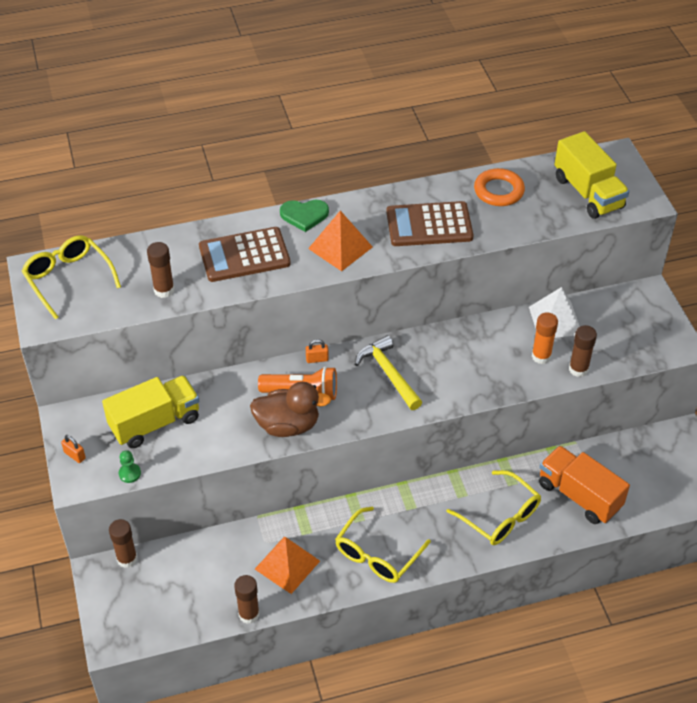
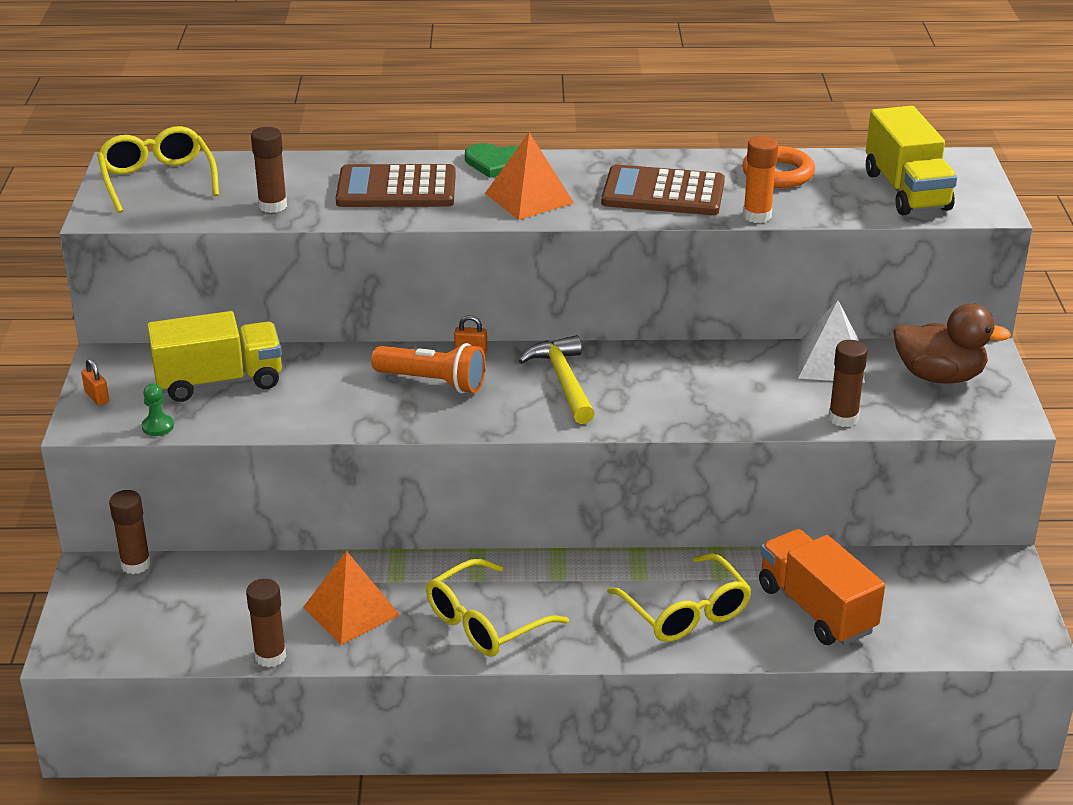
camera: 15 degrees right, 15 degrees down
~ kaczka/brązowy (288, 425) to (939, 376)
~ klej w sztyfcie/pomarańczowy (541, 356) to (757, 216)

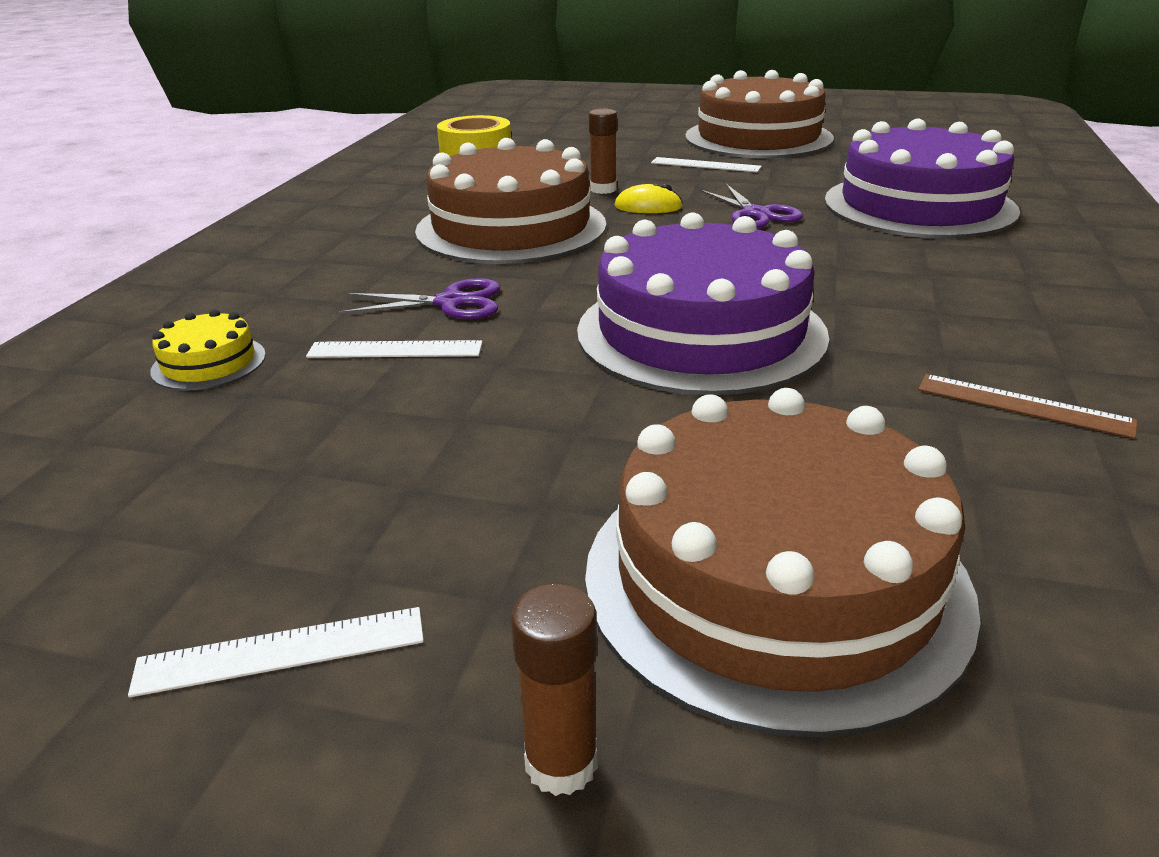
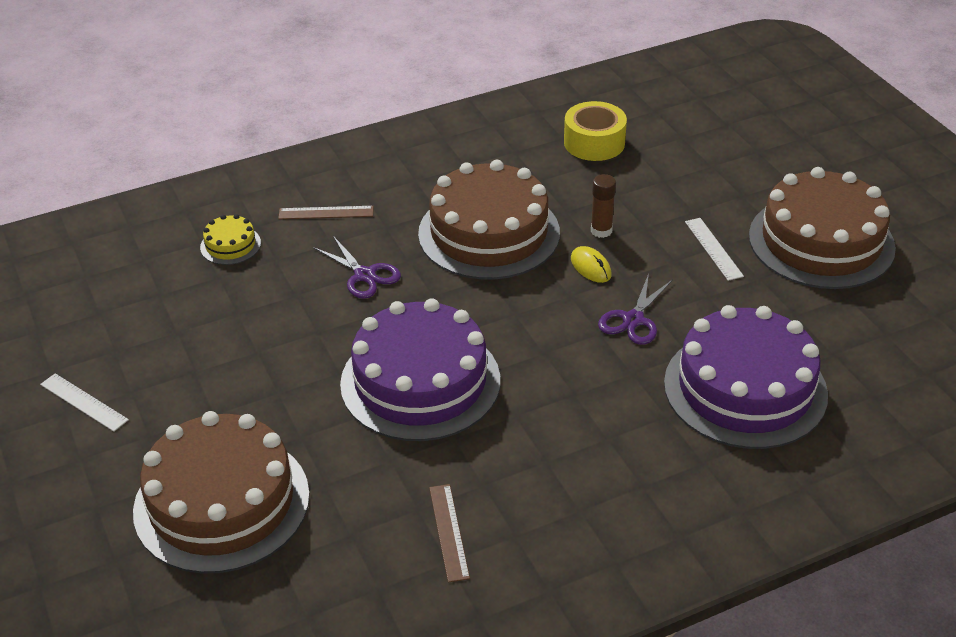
camera: 50 degrees right, 10 degrees up
- linijka/biały (395, 350)
- klej w sztyfcie/brązowy (561, 763)
+ linijka/brązowy (326, 213)

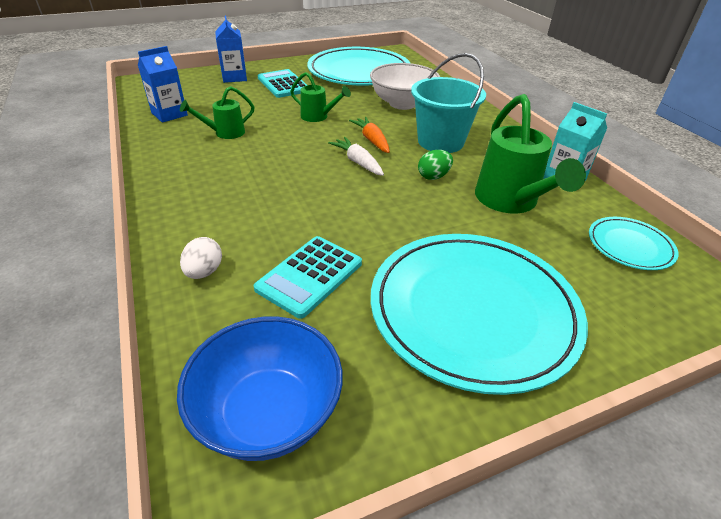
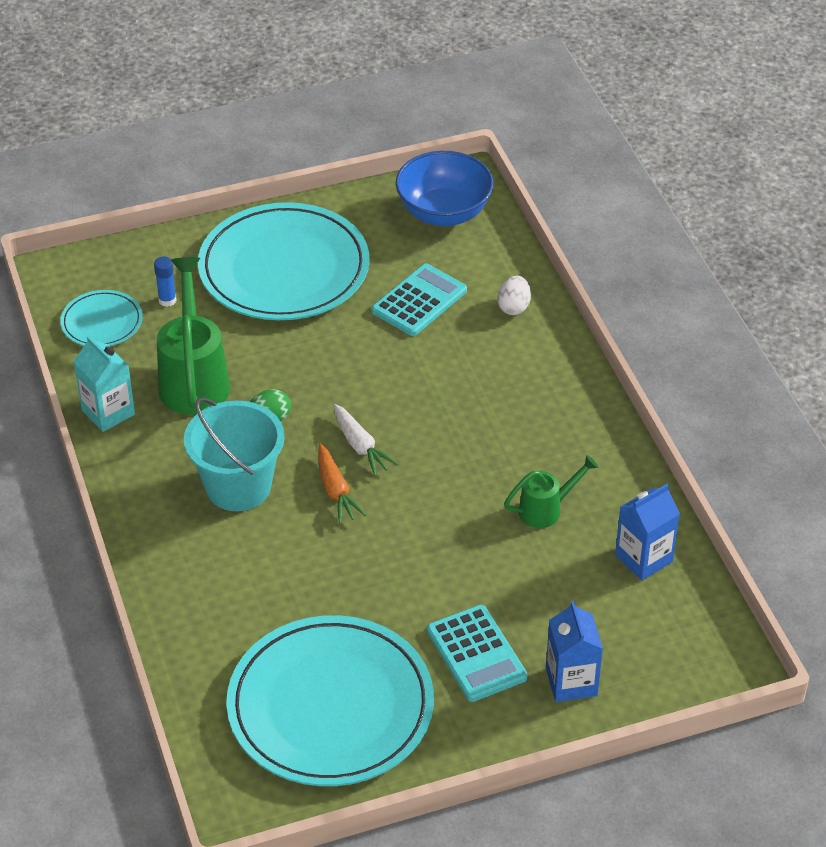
camera: 175 degrees left, 5 degrees up
- konewka/zielony (318, 117)
- miska/biały (402, 103)
+ klej w sztyfcie/niebieski (167, 300)

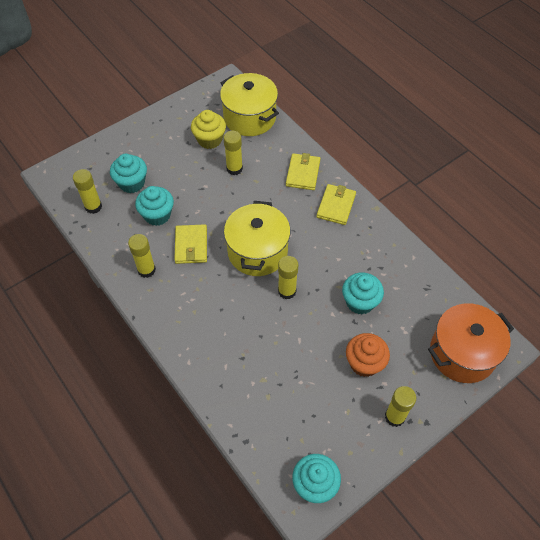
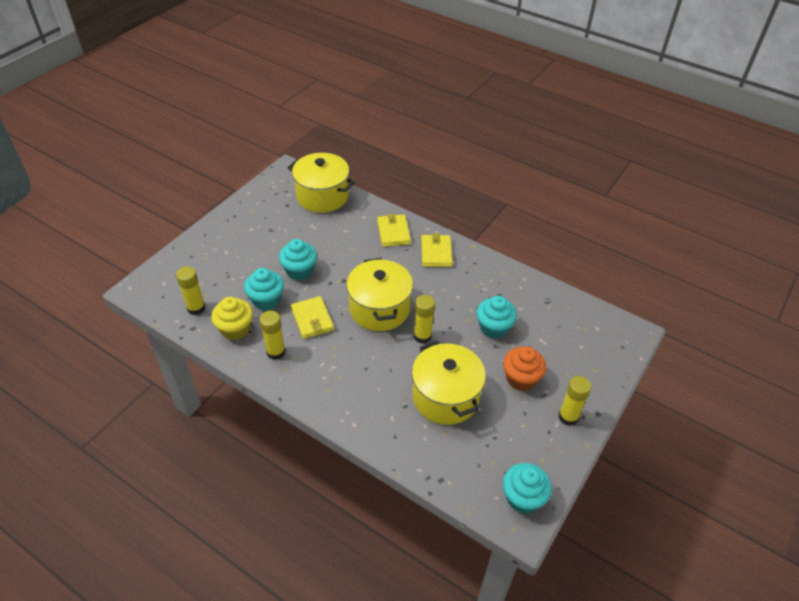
camera: 20 degrees left, 10 degrees down
~ muffinka/turkusowy (132, 183) to (299, 271)
~ muffinka/żółty (209, 140) to (235, 329)
- klej w sztyfcie/żółty (234, 169)
- garnek/pomarańczowy (462, 353)
+ garnek/żółty (445, 397)

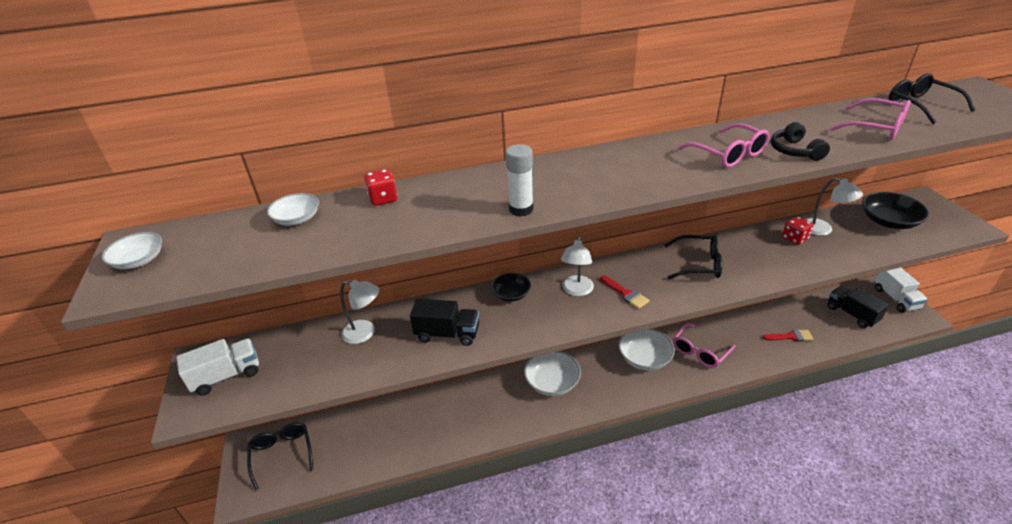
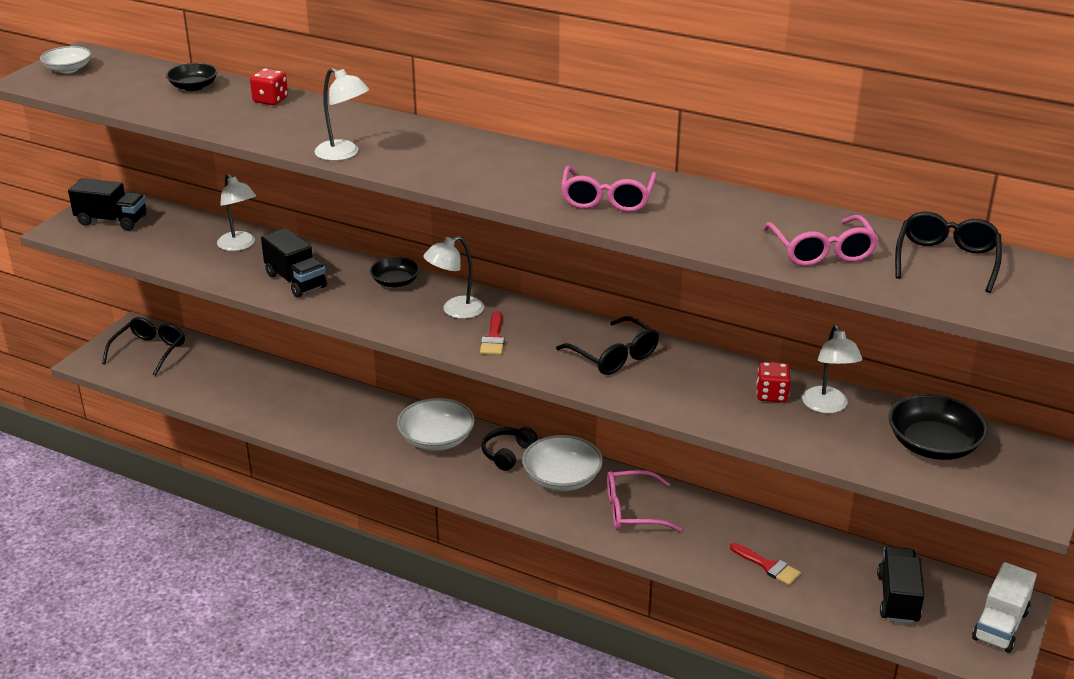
camera: 40 degrees right, 5 degrees down
~ ciężarówka/biały (226, 376) to ciężarówka/czarny (112, 221)
~ miska/biały (297, 219) to miska/czarny (193, 87)
~ klej w sztyfcie/biały (521, 209) to lampka/biały (344, 154)
~ słuchawki/czarny (794, 151) to (507, 453)

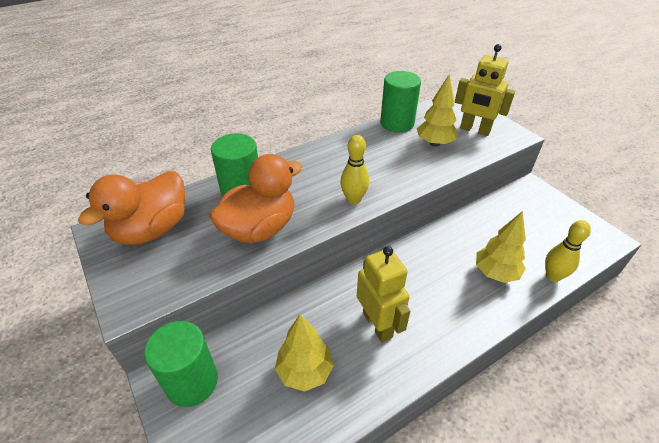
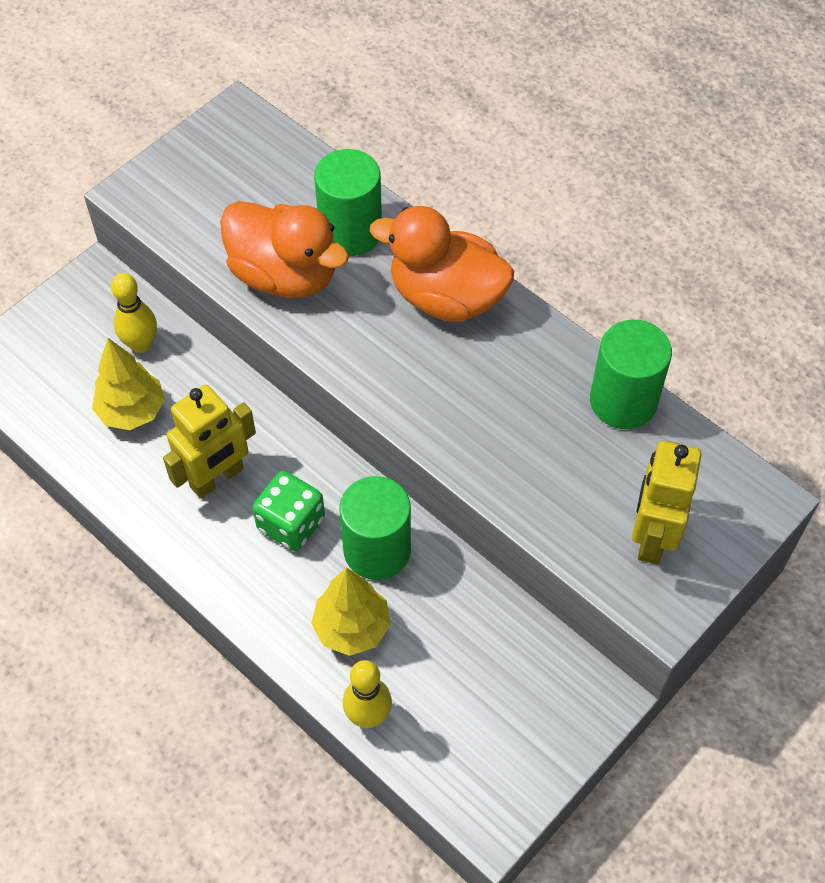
camera: 75 degrees right, 15 degrees up
~ kaczka/pomarańczowy (152, 229) to (446, 297)
~ walec/zielony (192, 382) to (377, 550)
~ kręgiel/żółty (353, 199) to (141, 344)
- drzewko/żółty (435, 143)
+ kostka do gry/zielony (291, 524)

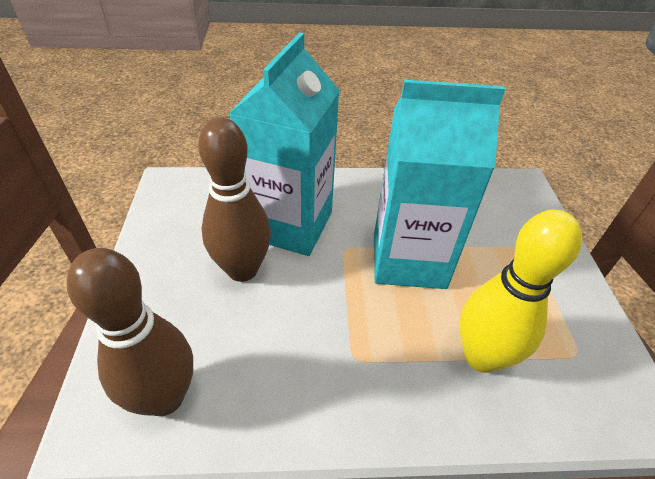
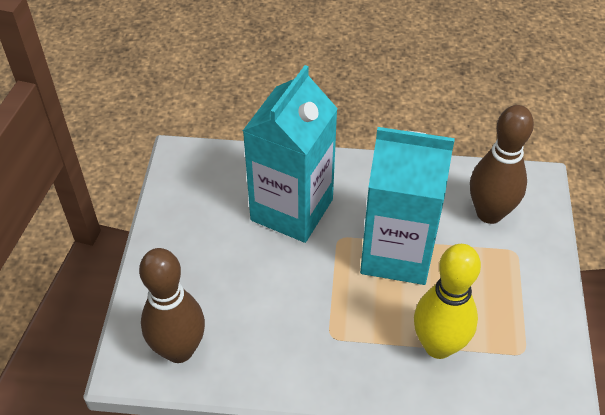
camera: 10 degrees right, 5 degrees up
~ kręgiel/brązowy (242, 269) to (489, 213)

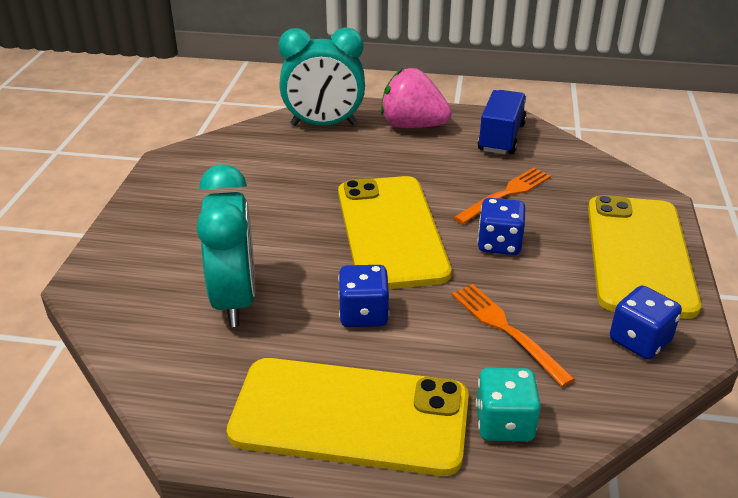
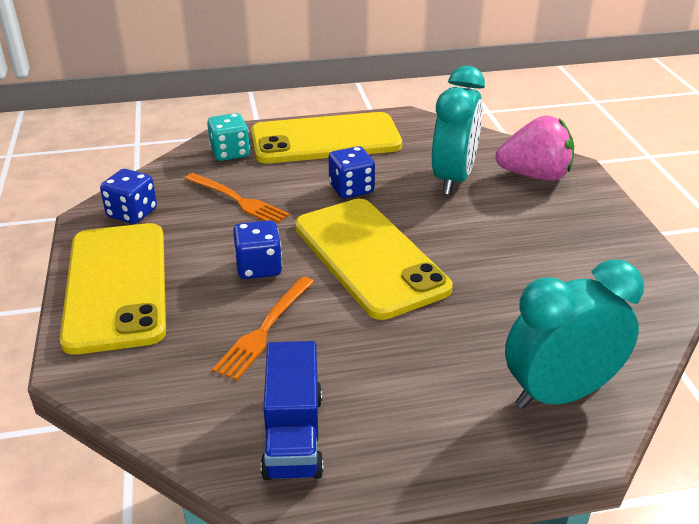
camera: 160 degrees right, 0 degrees up
~ budzik/turkusowy (235, 300) = (453, 179) 135 degrees counterclockwise
~ truskawka/różowy (412, 126) to (535, 176)

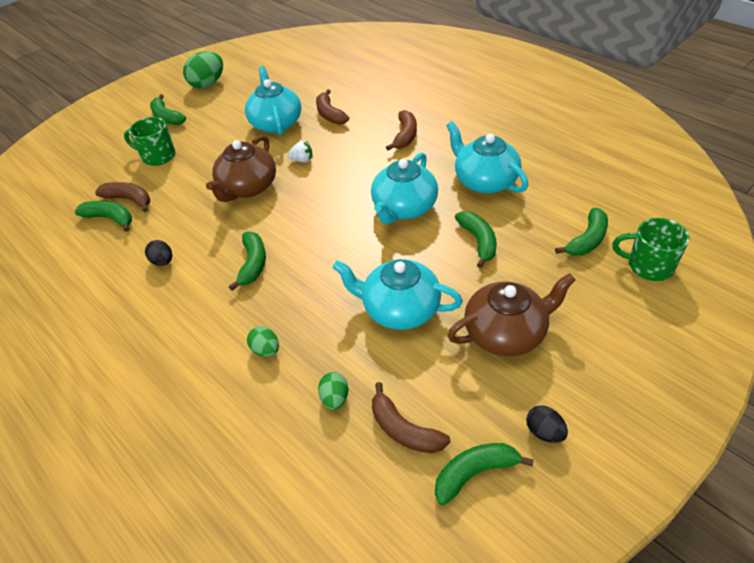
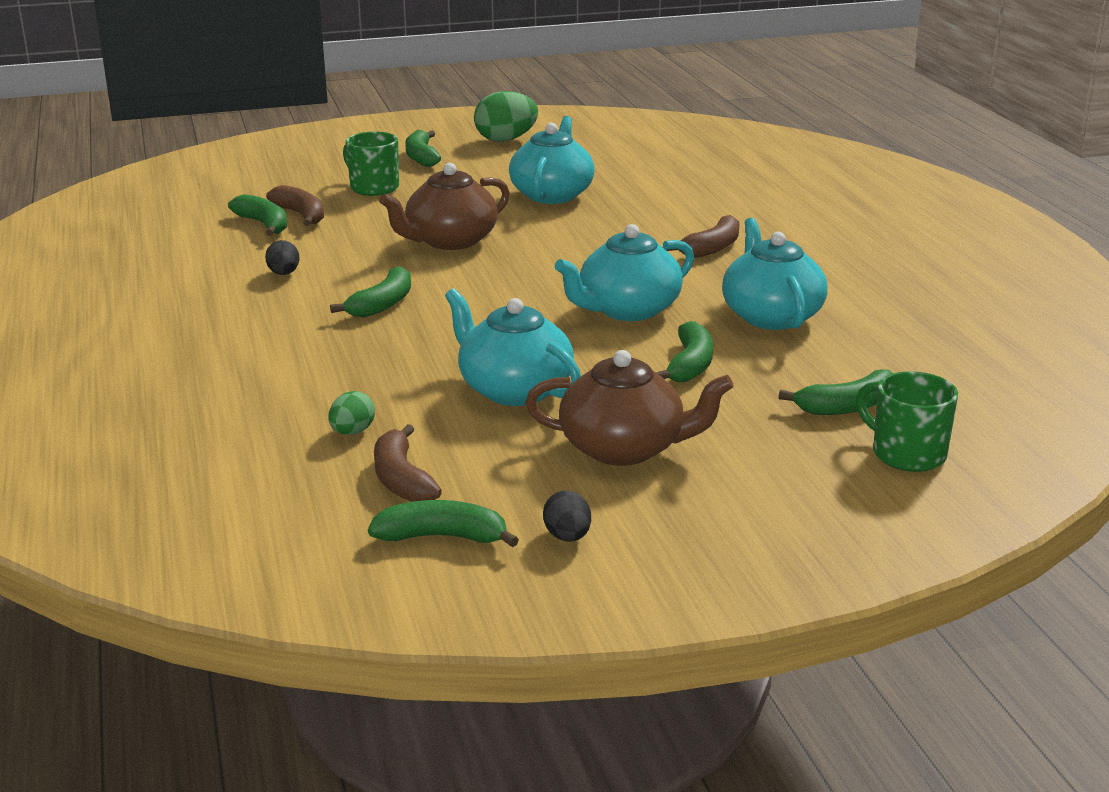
camera: 25 degrees right, 20 degrees down
- jajko/zielony (266, 350)
- truskawka/biały (302, 160)
- banan/brązowy (330, 114)

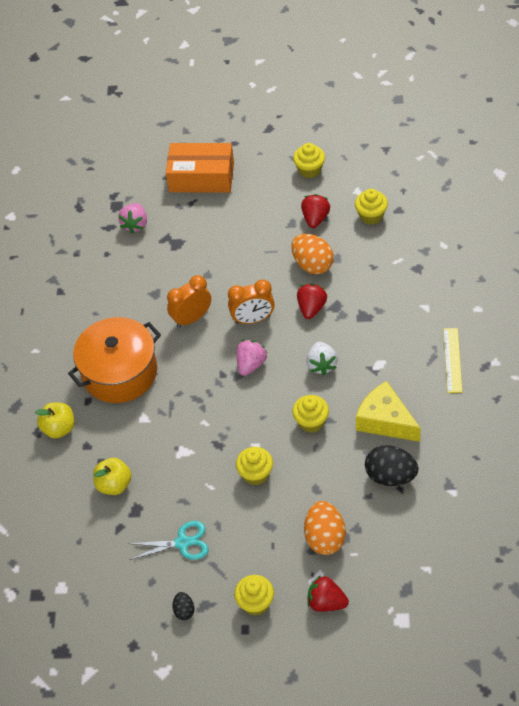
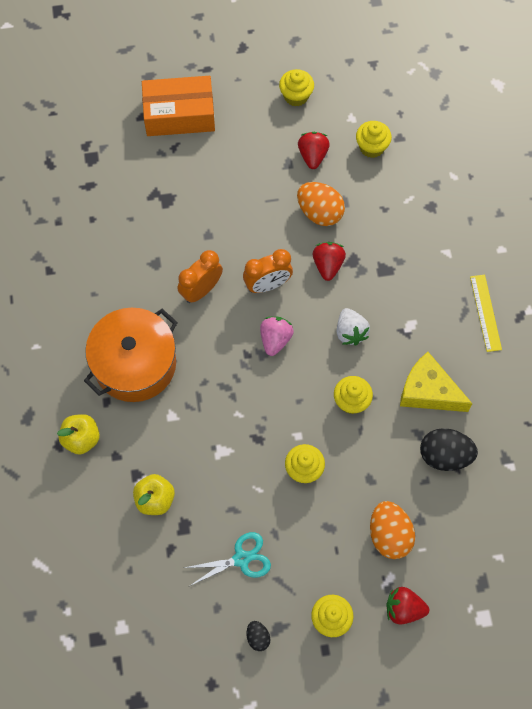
camera: 15 degrees left, 15 degrees up
- truskawka/różowy (135, 225)

